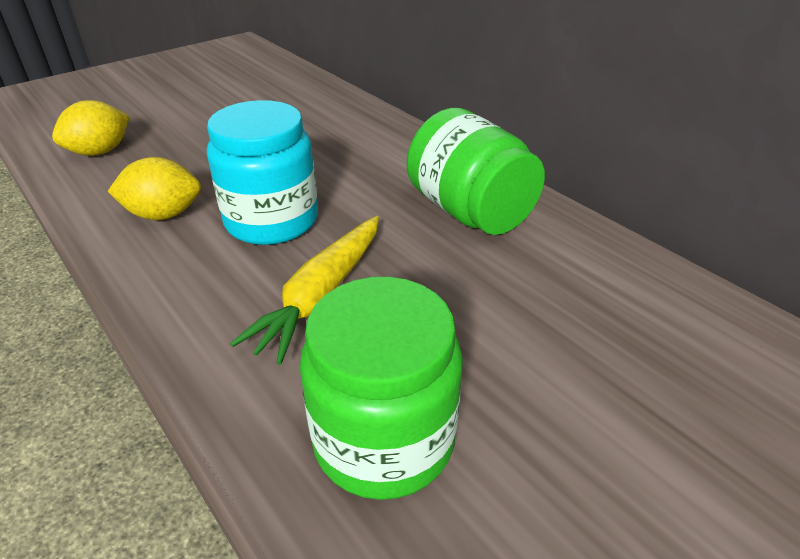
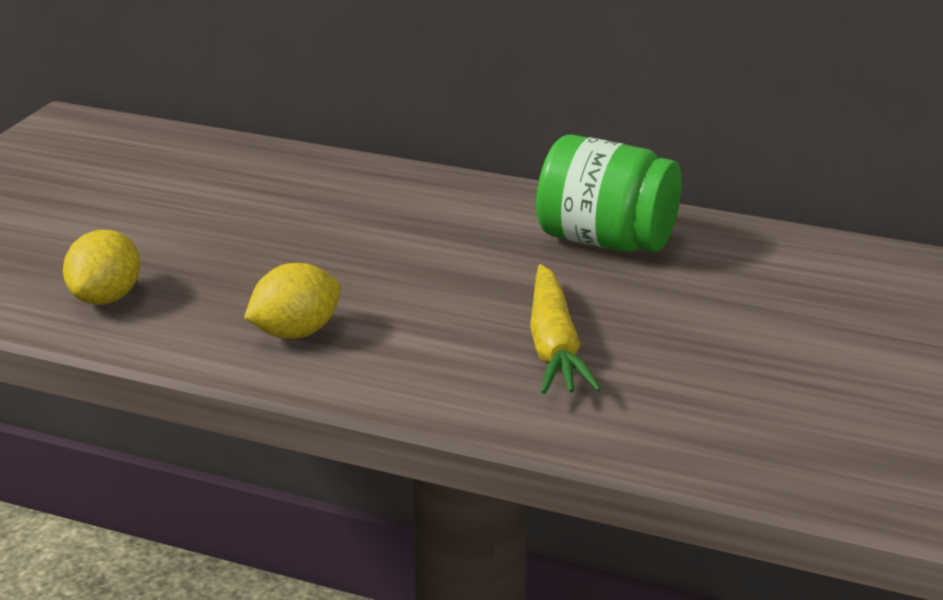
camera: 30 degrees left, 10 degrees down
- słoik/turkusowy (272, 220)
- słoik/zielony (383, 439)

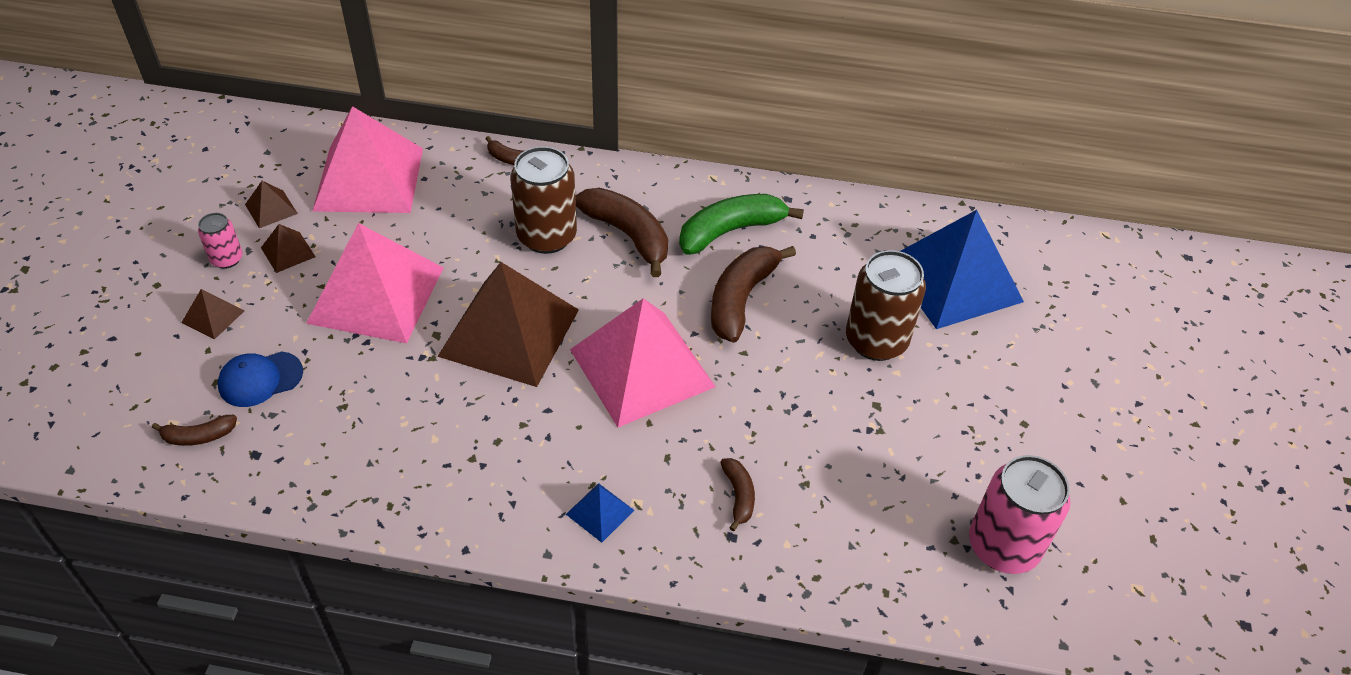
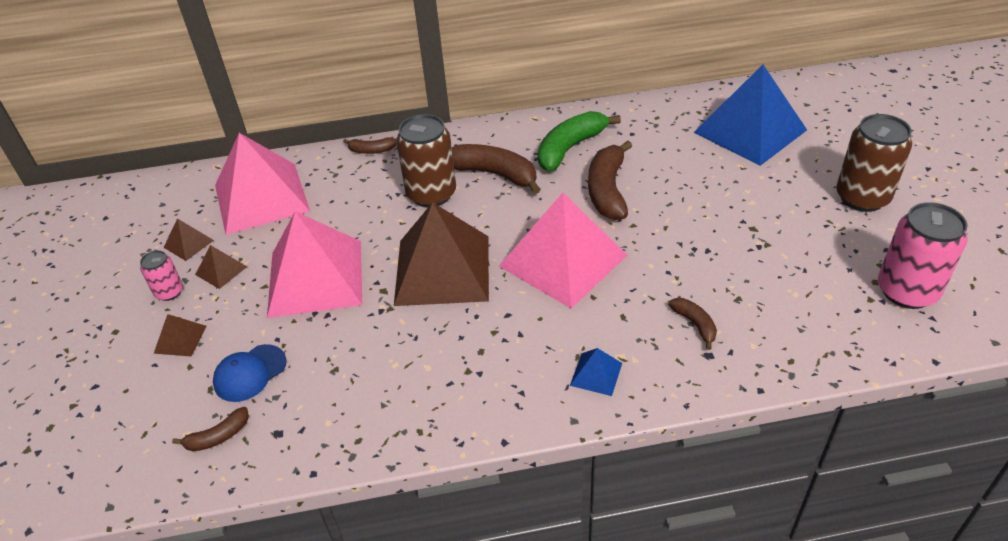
camera: 15 degrees left, 5 degrees down
~ puszka/brązowy (876, 341) to (862, 198)

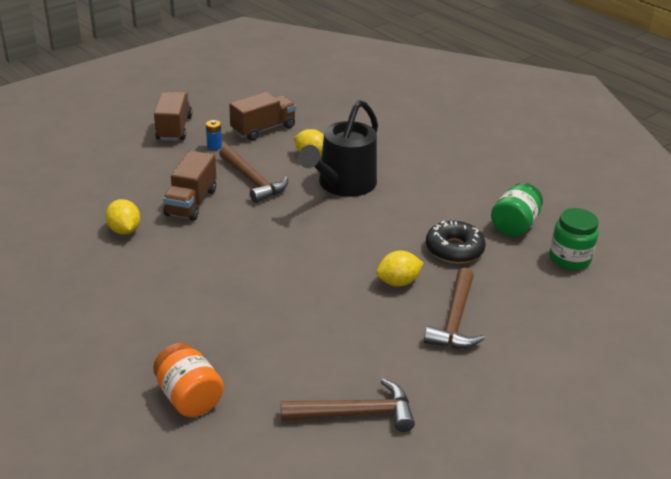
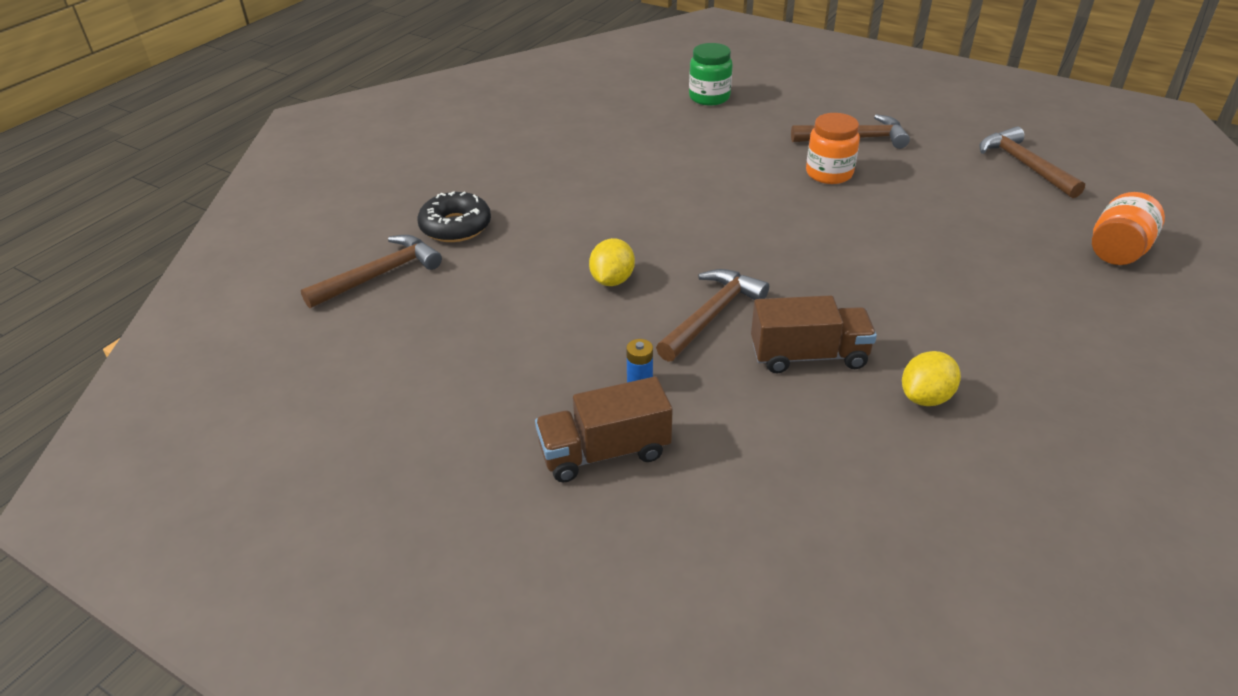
camera: 105 degrees left, 5 degrees up
- ciężarówka/brązowy (263, 129)
- konewka/czarny (343, 184)
~ cytryna/żółty (398, 282) to słoik/pomarańczowy (829, 173)
~ donut/czarny (454, 249) to (455, 226)
- słoik/zielony (514, 225)
+ młotek/brązowy (379, 275)

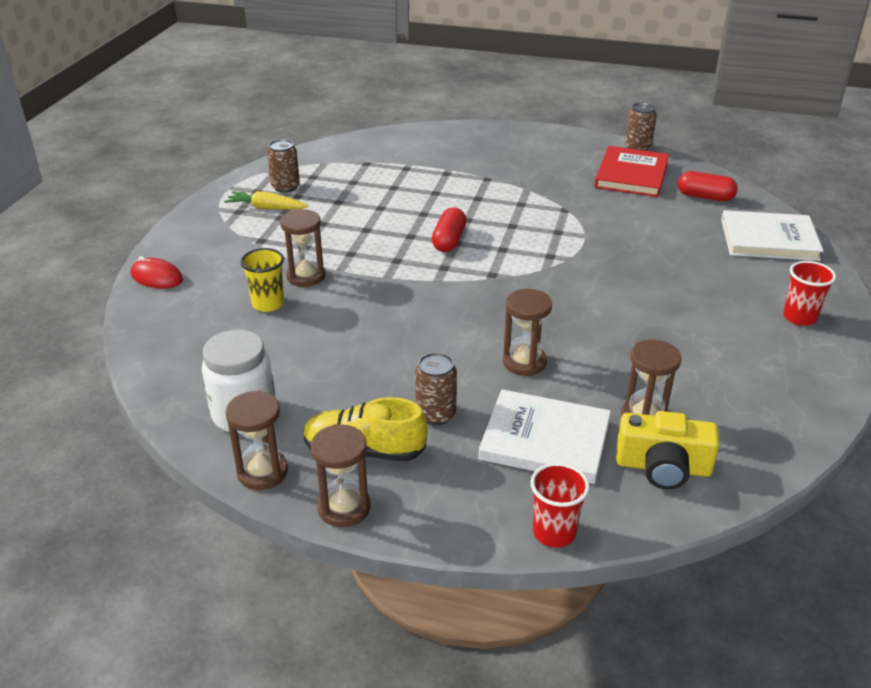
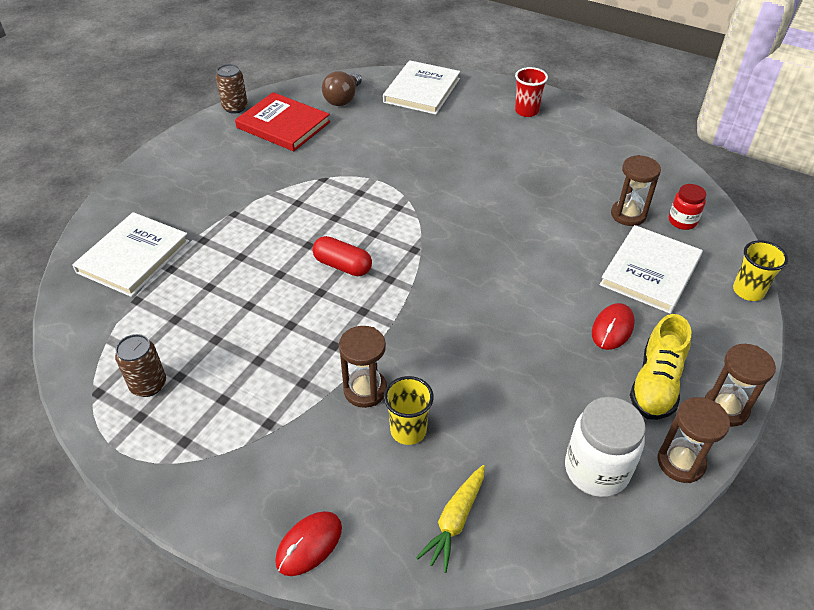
camera: 75 degrees left, 10 degrees up
~ marchewka/żółty (266, 208) to (455, 521)
~ puszka/brązowy (435, 414) to myszka/czerwony (612, 328)
- klepsydra/brązowy (524, 362)
~ szklanka/czerwony (554, 532) to szklanka/żółty (748, 291)
~ aparat fotograficzny/żółty (663, 467) to słoik/czerwony (682, 221)
~ kapsułka/czerwony (705, 197) to żarówka/brązowy (343, 99)
+ książka/biały (133, 257)

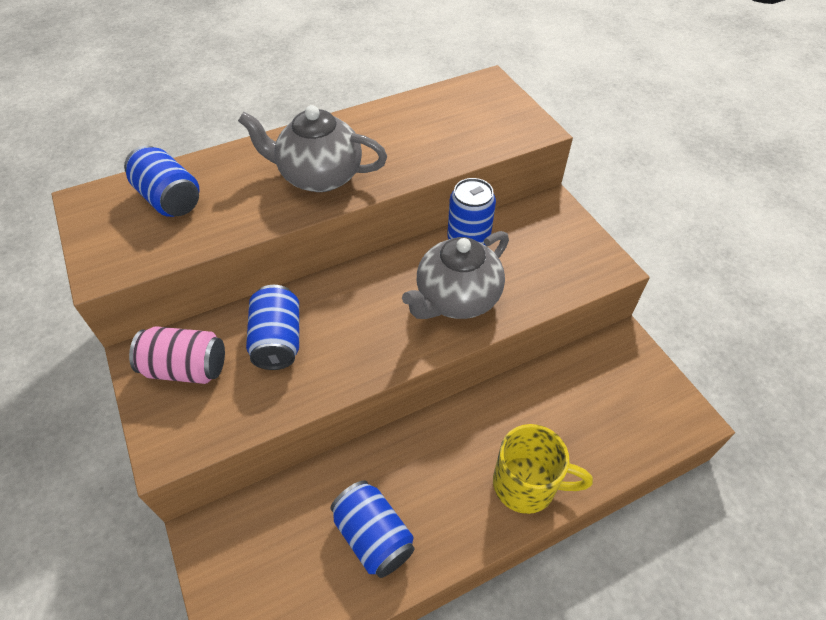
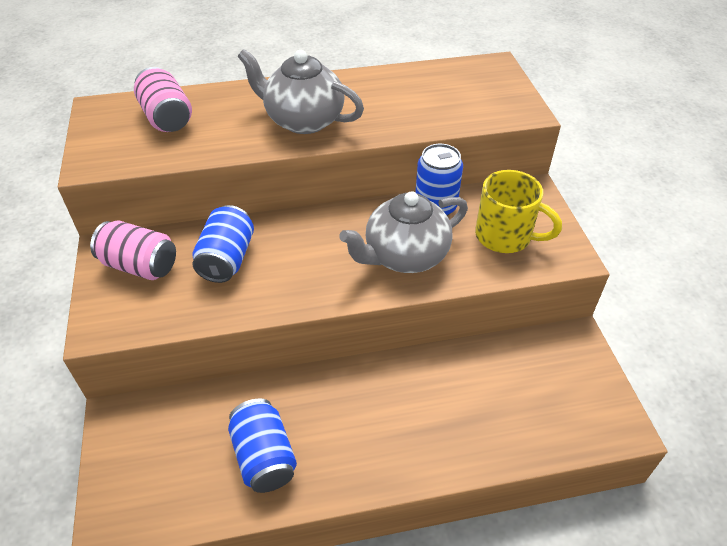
camera: 15 degrees right, 5 degrees down
~ puszka/niebieski (169, 199) to puszka/różowy (167, 118)
~ kubek/żółty (527, 484) to (505, 236)

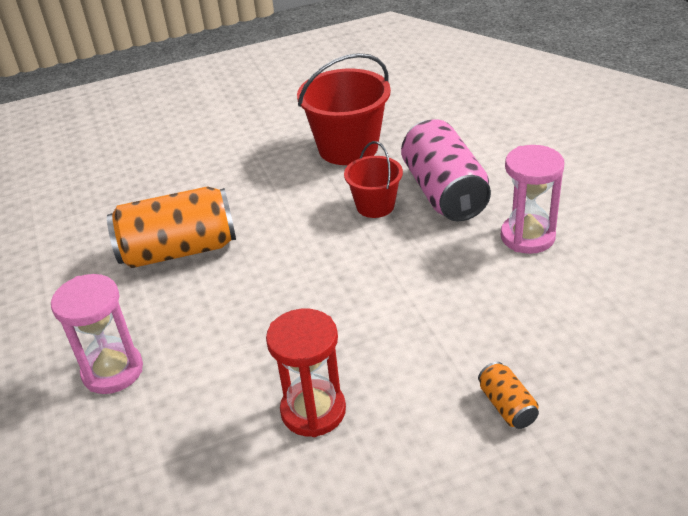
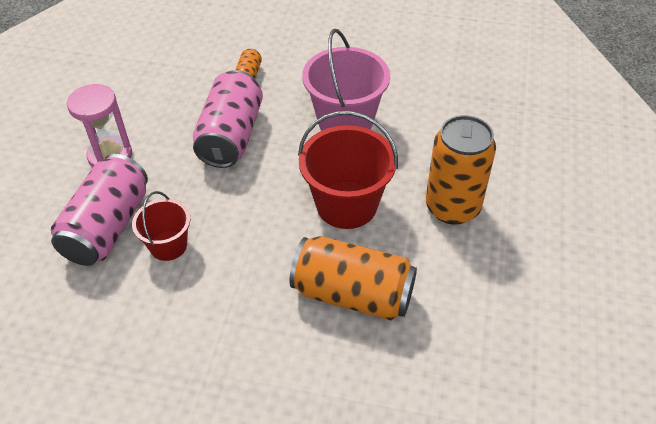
camera: 150 degrees left, 10 degrees up
~ klepsydra/różowy (113, 371) to puszka/pomarańczowy (452, 207)
~ klepsydra/czerwony (313, 411) to wiadro/różowy (345, 121)
~ wiadro/czerwony (348, 148) to (346, 205)
+ puszka/różowy (231, 136)

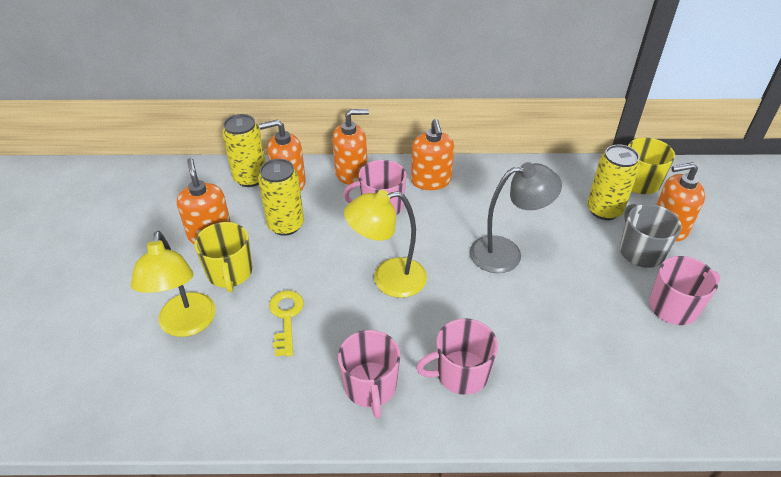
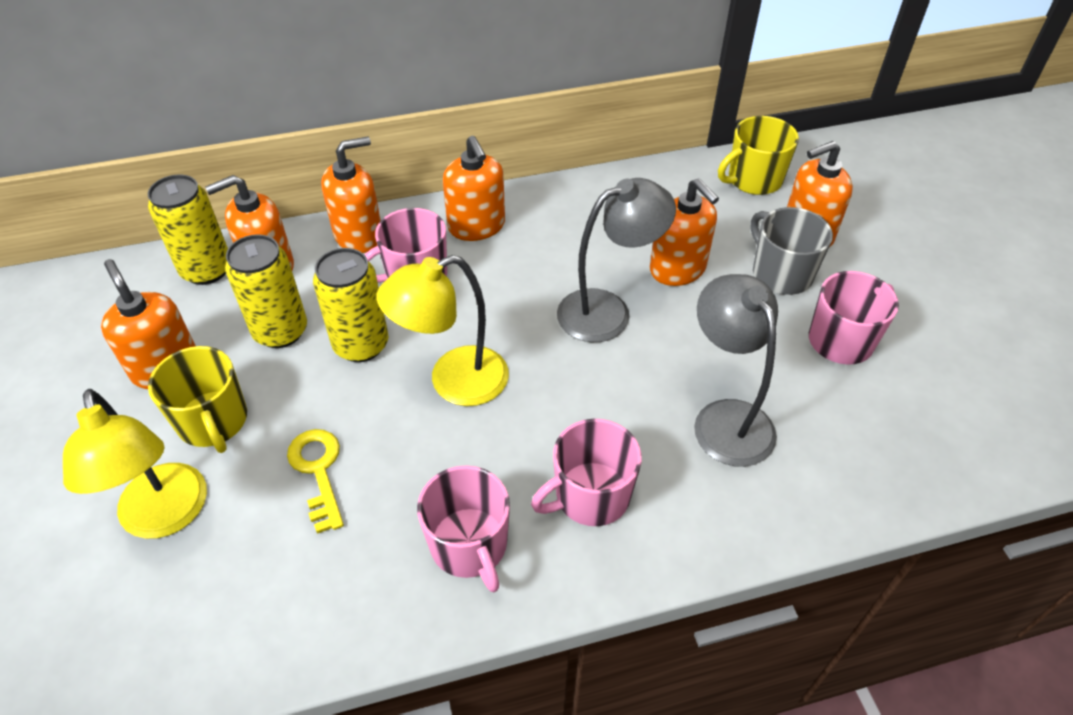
camera: 15 degrees left, 5 degrees up
~ puszka/żółty (604, 210) to (361, 345)
+ dozownik mydła/pomarańczowy (678, 269)
+ lampka/szary (725, 418)

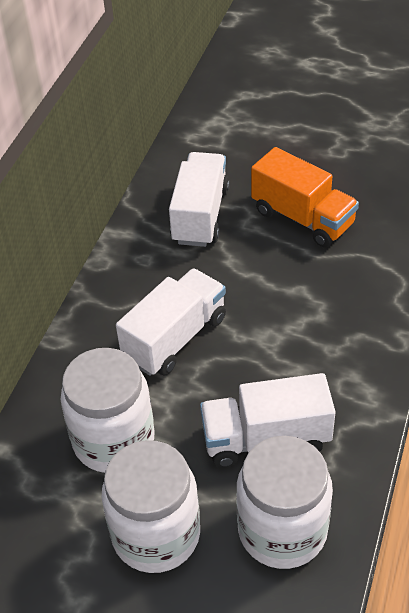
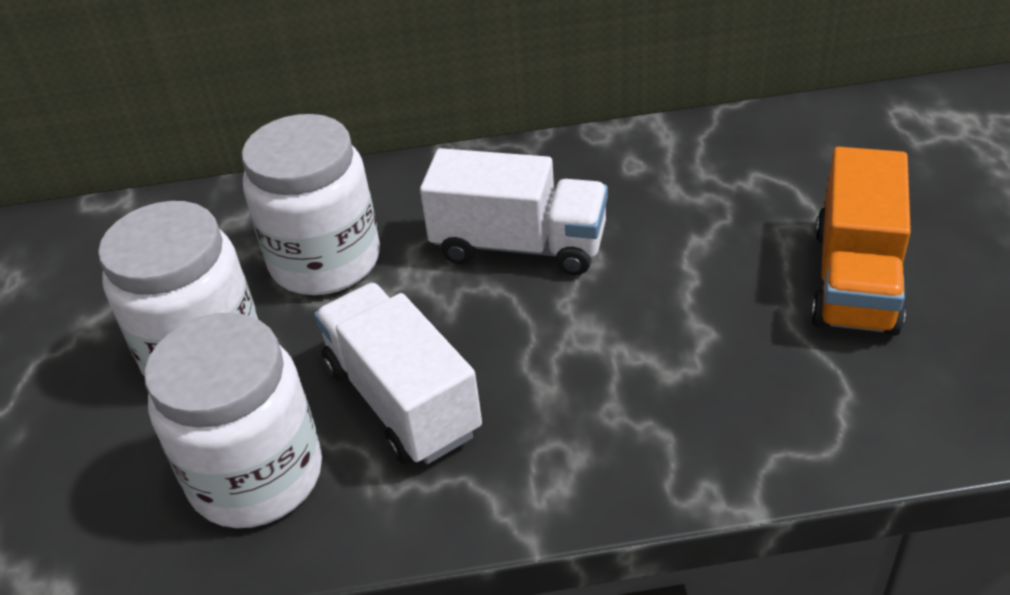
camera: 65 degrees right, 5 degrees down
- ciężarówka/biały (200, 215)

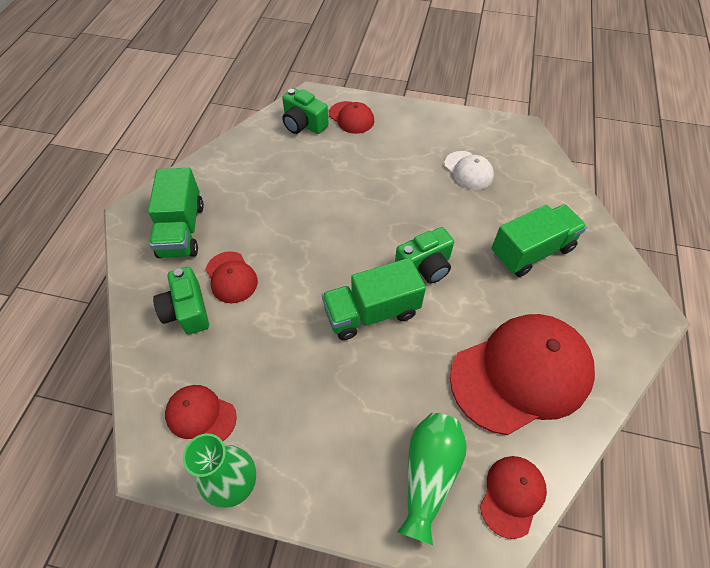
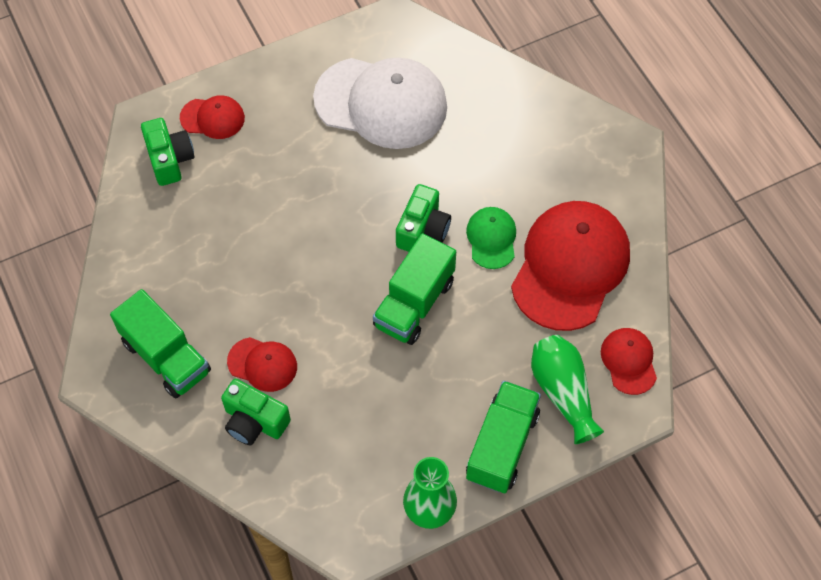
camera: 40 degrees left, 5 degrees up
- czapka/czerwony (200, 415)
~ aparat fotograficzny/zielony (303, 124) = (170, 159) 105 degrees counterclockwise
~ czapka/biały (468, 170) = (381, 103) x2.09
~ ciężarówka/zielony (531, 251) to (502, 446)
+ czapka/zielony (491, 238)

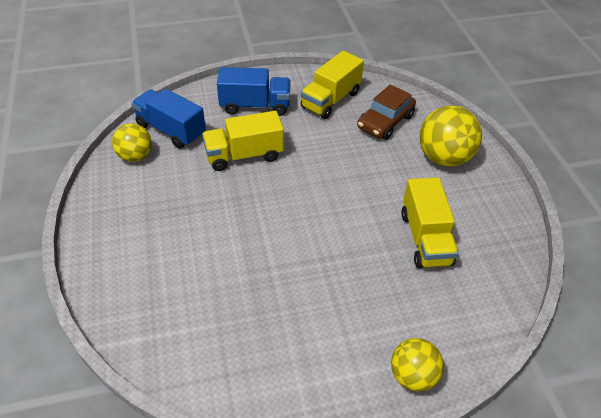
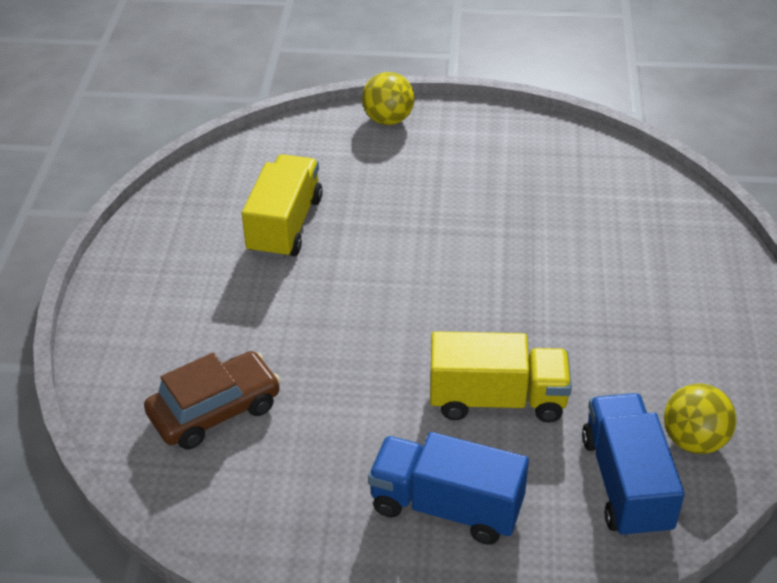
camera: 160 degrees left, 5 degrees down
~ ciężarówka/niebieski (171, 130) = (626, 484) 150 degrees counterclockwise
- ciężarówka/żółty (330, 100)
- piłka/żółty (444, 158)

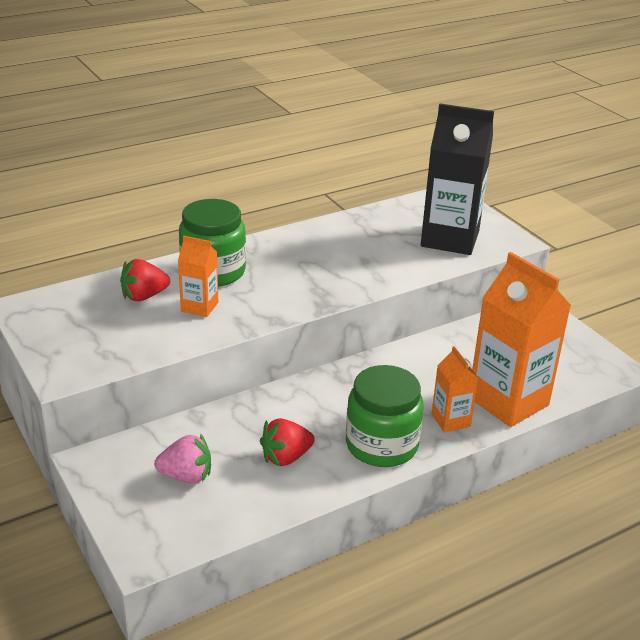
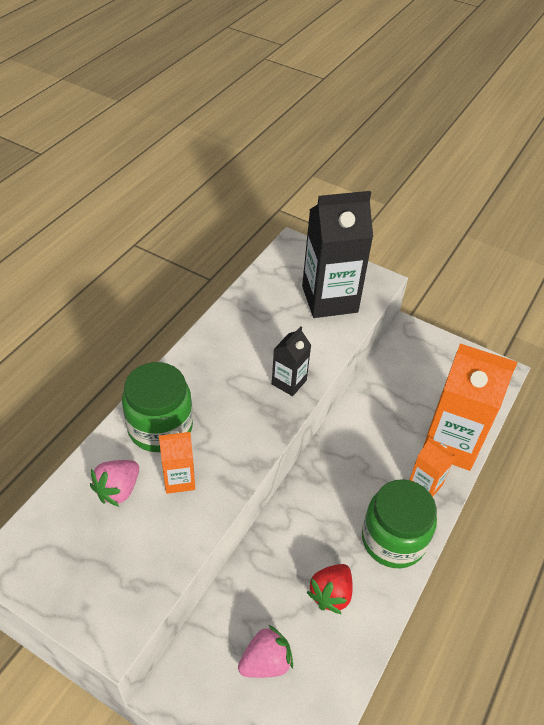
camera: 30 degrees left, 15 degrees up
~ truskawka/czerwony (144, 296) to truskawka/różowy (118, 490)
+ karton mleka/czarny (289, 382)

